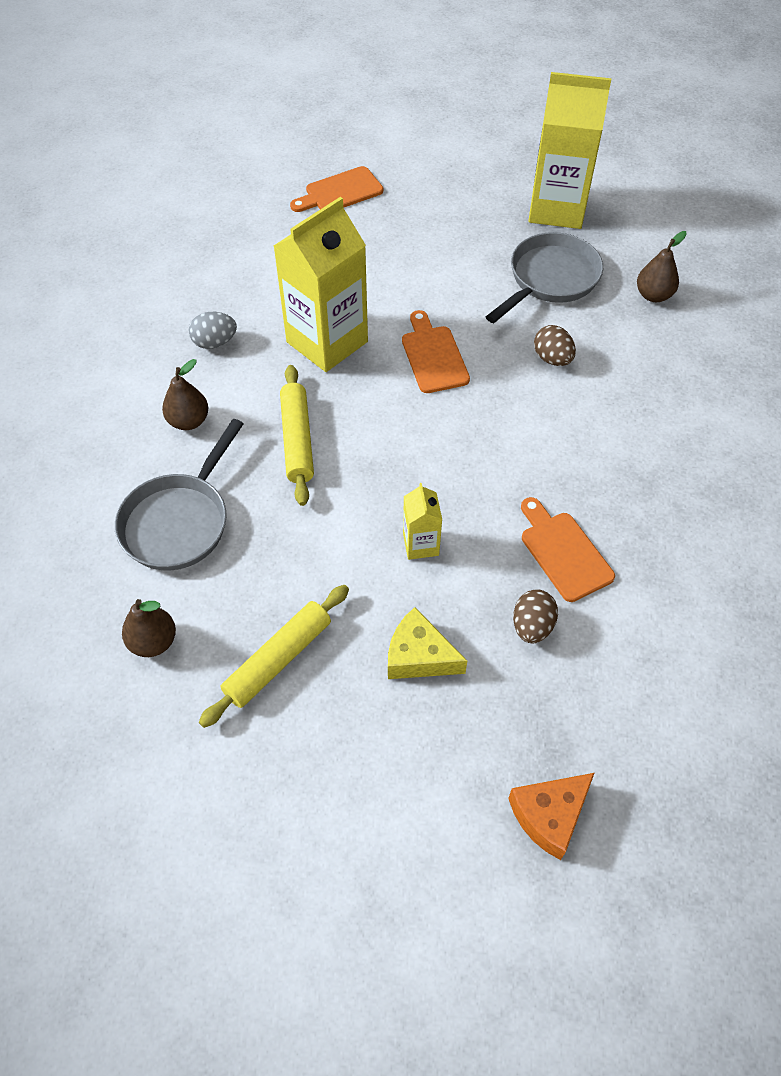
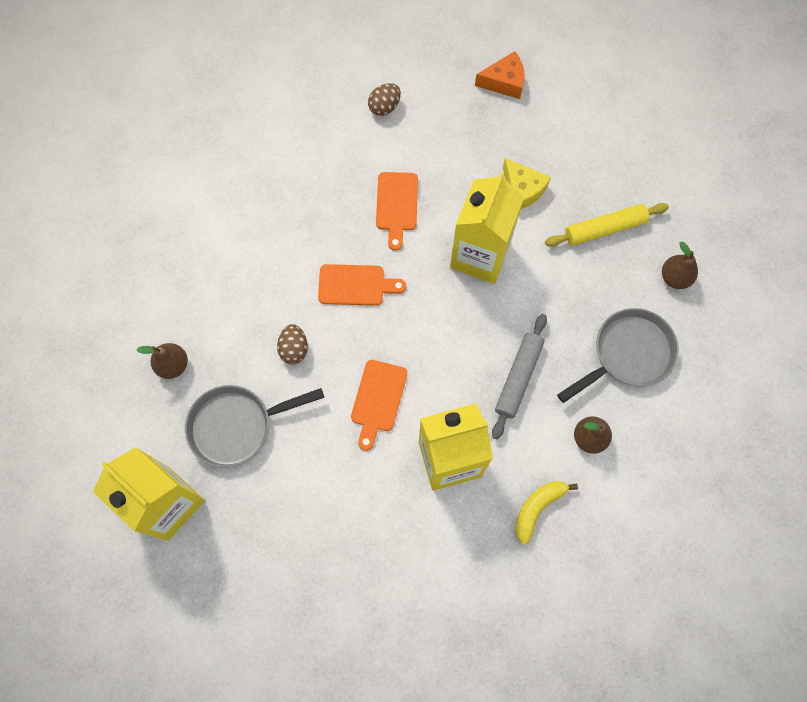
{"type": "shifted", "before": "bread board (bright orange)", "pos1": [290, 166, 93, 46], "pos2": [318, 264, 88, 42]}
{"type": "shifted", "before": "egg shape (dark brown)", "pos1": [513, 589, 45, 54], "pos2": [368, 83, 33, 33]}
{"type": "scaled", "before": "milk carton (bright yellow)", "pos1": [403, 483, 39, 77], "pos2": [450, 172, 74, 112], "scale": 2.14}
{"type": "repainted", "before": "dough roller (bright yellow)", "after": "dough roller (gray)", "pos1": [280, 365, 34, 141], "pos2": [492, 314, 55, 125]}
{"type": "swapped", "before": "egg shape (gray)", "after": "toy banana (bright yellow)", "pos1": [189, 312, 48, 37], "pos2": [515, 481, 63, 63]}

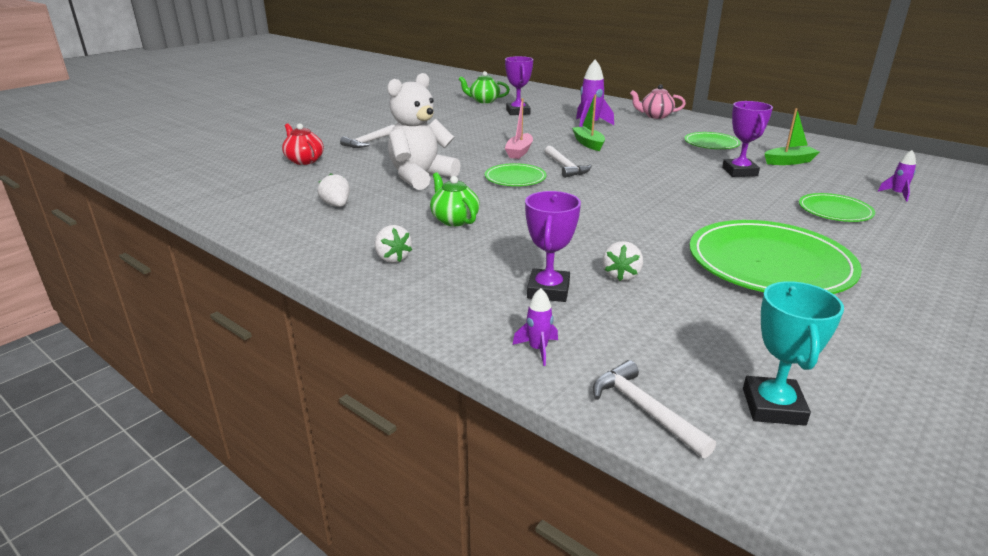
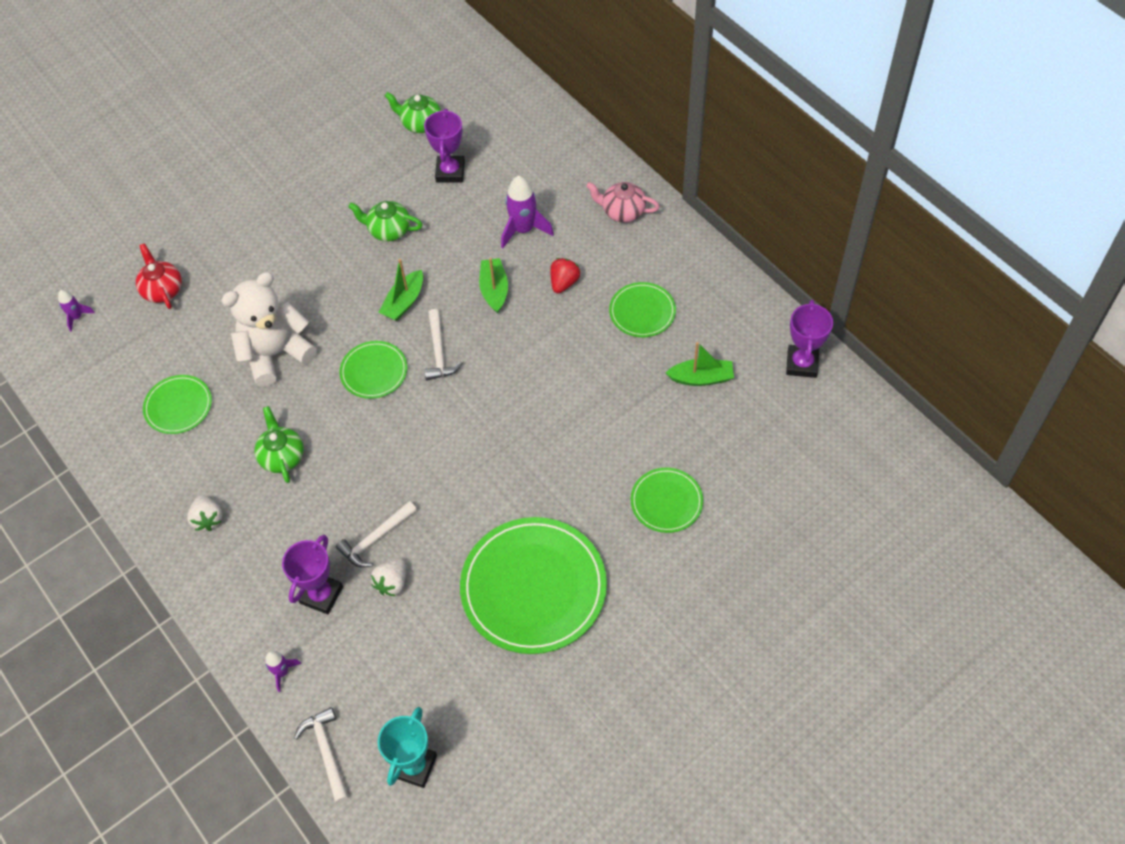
{"type": "shifted", "before": "spaceship (violet)", "pos1": [878, 150, 38, 52], "pos2": [58, 290, 37, 42]}
{"type": "swapped", "before": "strawberry (snow-white)", "after": "flat dish (leaf-green)", "pos1": [318, 173, 32, 34], "pos2": [143, 375, 69, 59]}
{"type": "shifted", "before": "carpenter's hammer (snow-white)", "pos1": [340, 125, 55, 23], "pos2": [336, 501, 81, 67]}
{"type": "new", "after": "china teapot (leaf-green)", "pos2": [348, 201, 75, 41]}
{"type": "repainted", "before": "toy boat (rose-pink)", "after": "toy boat (leaf-green)", "pos1": [505, 98, 28, 61], "pos2": [379, 259, 44, 62]}
{"type": "new", "after": "strawberry (crimson)", "pos2": [551, 258, 29, 36]}
{"type": "shifted", "before": "prize cup (violet)", "pos1": [722, 101, 51, 76], "pos2": [786, 300, 47, 78]}

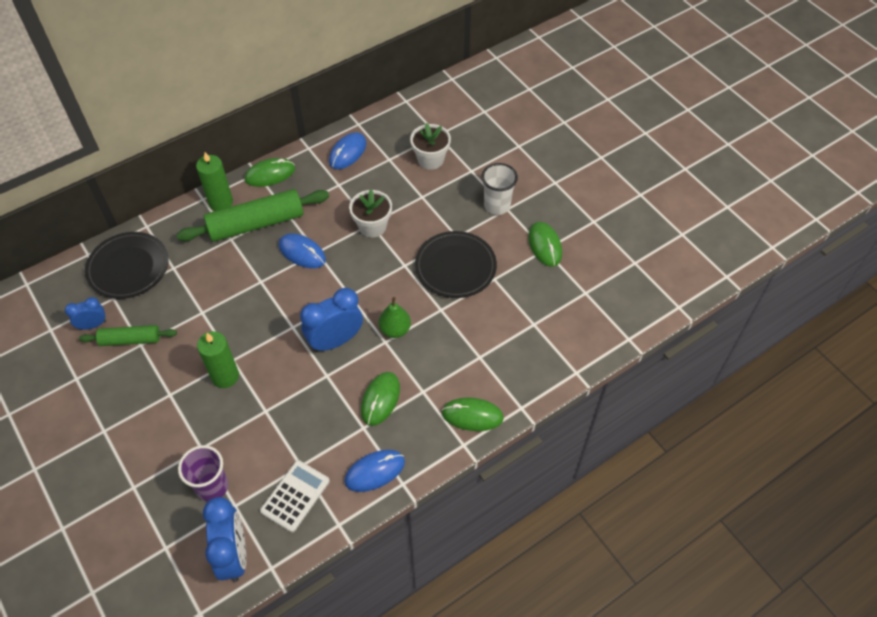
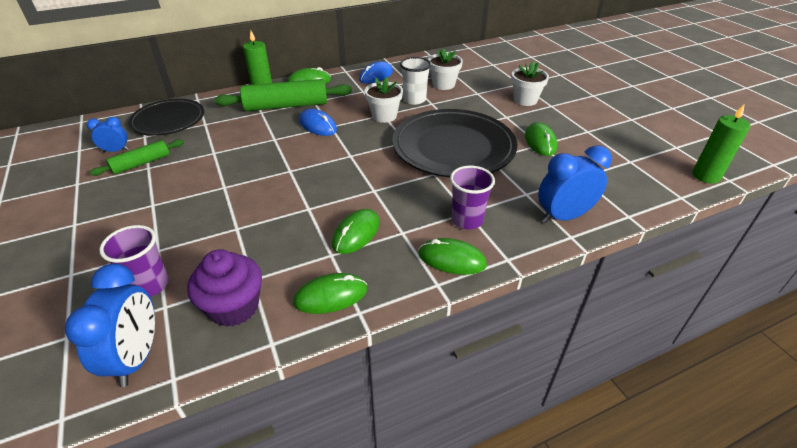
{"type": "rotated", "before": "dough roller (leaf-green)", "pos1": [79, 325, 98, 21], "pos2": [90, 140, 94, 36], "turn": -45}
{"type": "swapped", "before": "adding machine (snow-white)", "after": "cupcake (violet)", "pos1": [260, 460, 70, 73], "pos2": [187, 249, 75, 78]}
{"type": "repainted", "before": "computer mouse (blue)", "after": "computer mouse (leaf-green)", "pos1": [344, 450, 61, 42], "pos2": [293, 273, 74, 41]}
{"type": "scaled", "before": "flat dish (black)", "pos1": [415, 231, 82, 67], "pos2": [392, 109, 125, 68], "scale": 1.59}
{"type": "shifted", "before": "cup (snow-white)", "pos1": [481, 163, 37, 52], "pos2": [400, 57, 31, 48]}
{"type": "new", "after": "cup (violet)", "pos2": [450, 166, 45, 64]}
{"type": "new", "after": "potted plant (snow-white)", "pos2": [511, 61, 38, 45]}
{"type": "shifted", "before": "clock (blue)", "pos1": [300, 288, 63, 64], "pos2": [538, 145, 74, 78]}
{"type": "shifted", "before": "pillar candle (leaf-green)", "pos1": [197, 331, 42, 57], "pos2": [692, 105, 58, 79]}
{"type": "gone", "before": "pear fruit (leaf-green)", "pos1": [378, 297, 33, 41]}

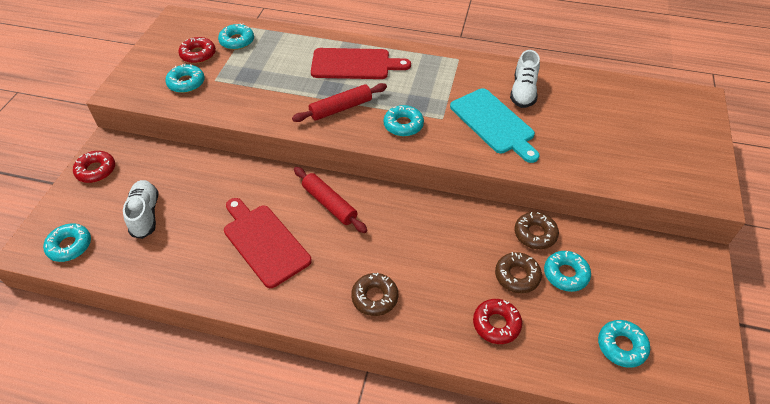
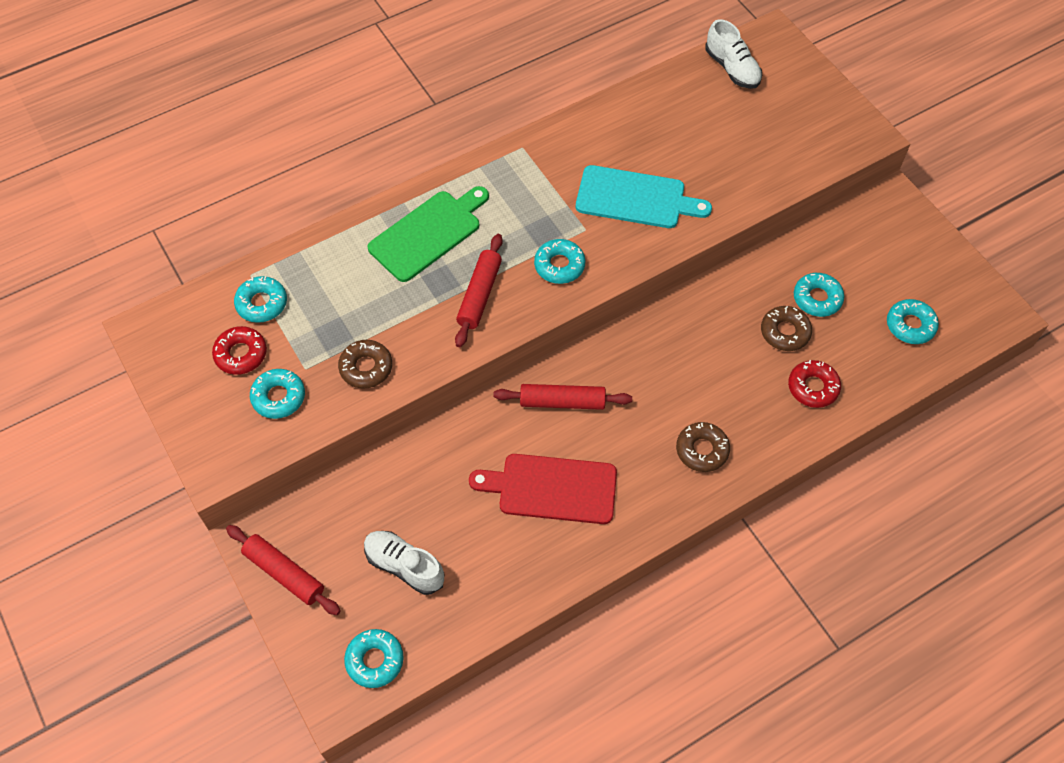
{"type": "swapped", "before": "donut (crimson)", "after": "dough roller (crimson)", "pos1": [73, 151, 42, 32], "pos2": [226, 525, 114, 90]}
{"type": "shifted", "before": "donut (dark brown)", "pos1": [514, 212, 45, 37], "pos2": [338, 340, 54, 48]}
{"type": "repainted", "before": "bread board (crimson)", "after": "bread board (leaf-green)", "pos1": [311, 48, 100, 31], "pos2": [368, 186, 121, 96]}
{"type": "shifted", "before": "lace-up shoe (snow-white)", "pos1": [510, 50, 30, 58], "pos2": [705, 19, 57, 70]}

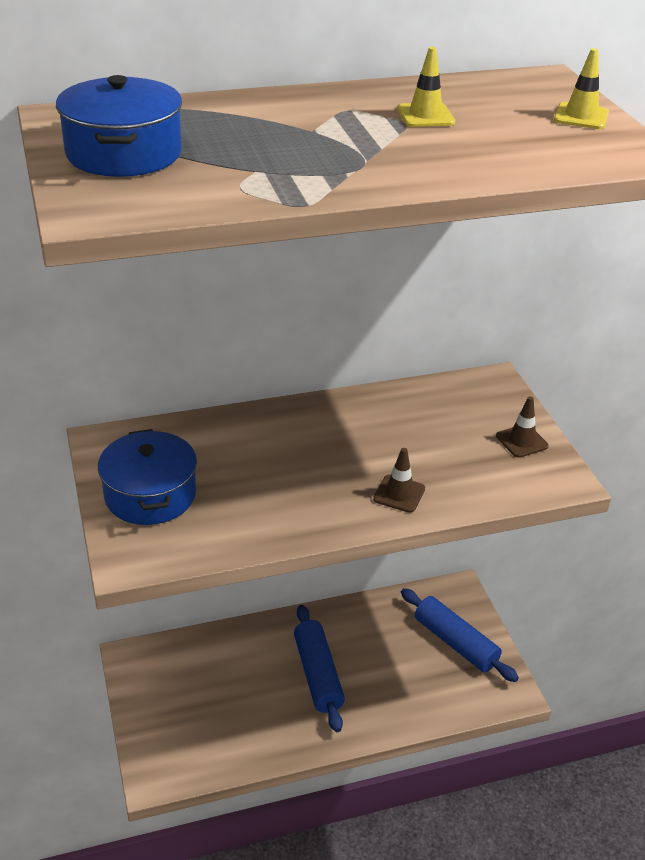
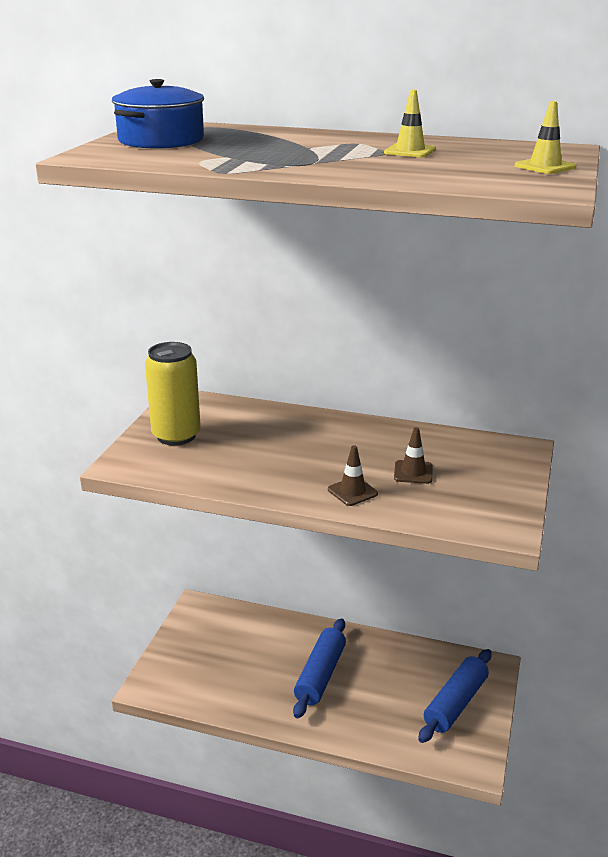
{"type": "swapped", "before": "pot (blue)", "after": "can (bright yellow)", "pos1": [98, 429, 99, 96], "pos2": [145, 342, 56, 103]}
{"type": "shifted", "before": "road cone (dark brown)", "pos1": [496, 396, 53, 62], "pos2": [394, 427, 39, 57]}
{"type": "rotated", "before": "dough roller (blue)", "pos1": [401, 588, 118, 94], "pos2": [418, 649, 74, 94], "turn": 45}

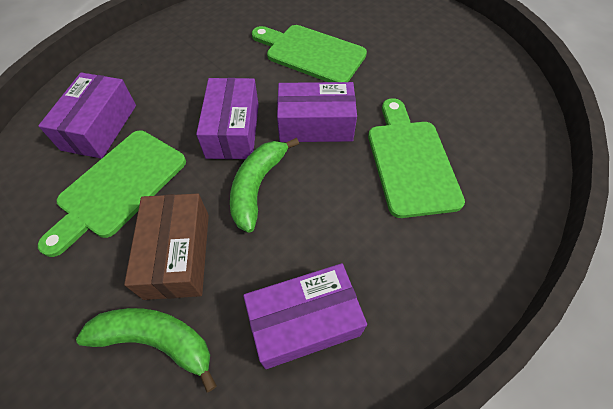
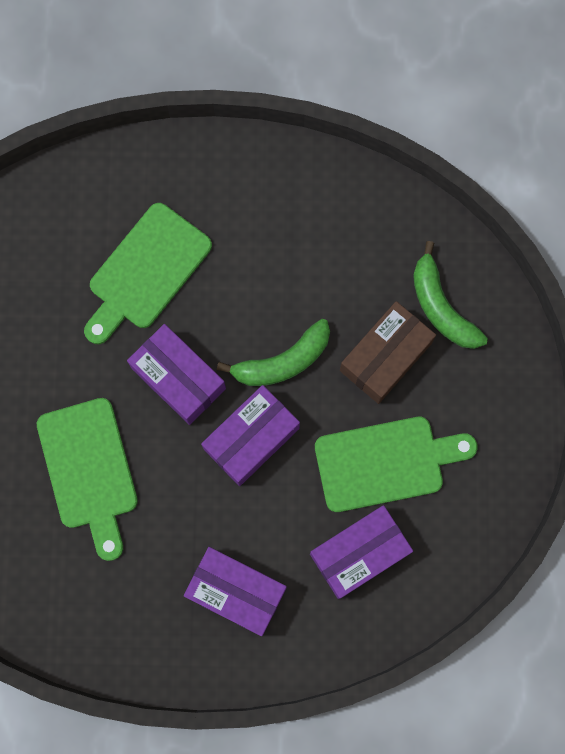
{"type": "shifted", "before": "box (violet)", "pos1": [243, 263, 124, 106], "pos2": [184, 547, 103, 89]}

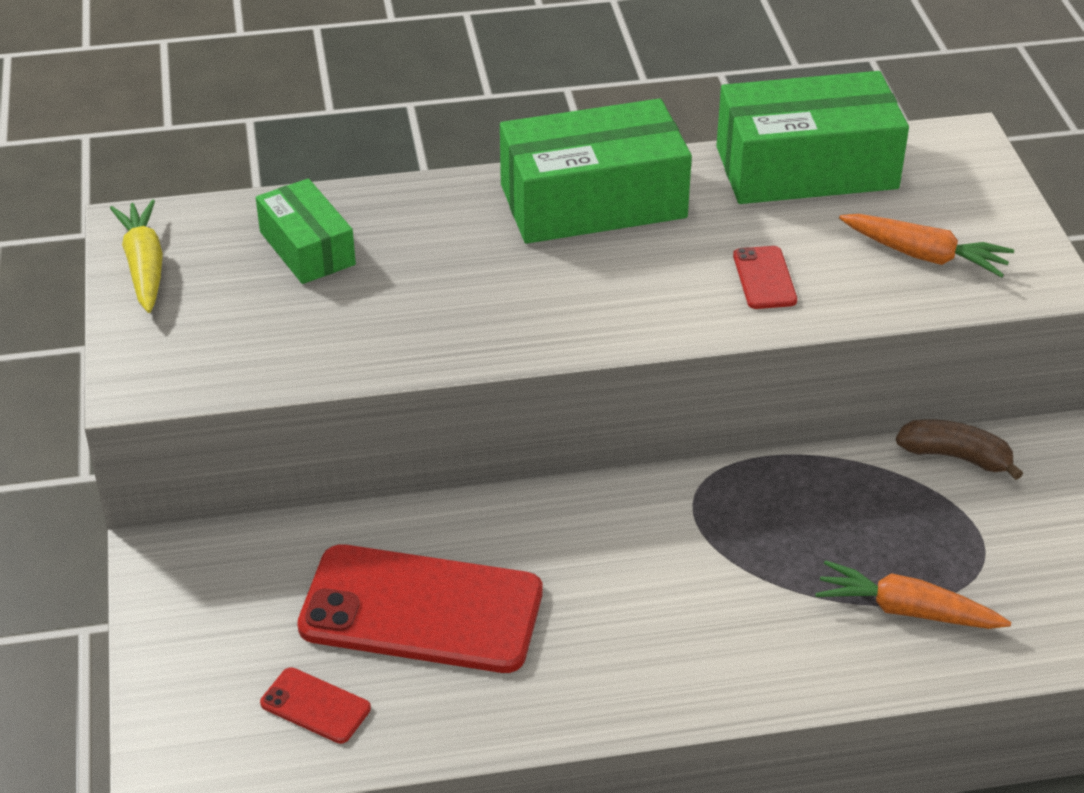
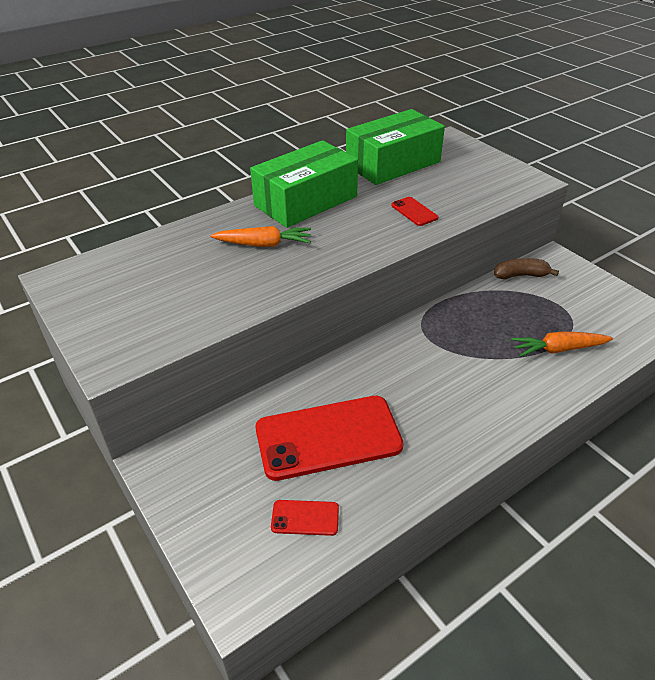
{"type": "shifted", "before": "toy carrot (bright orange)", "pos1": [839, 214, 175, 63], "pos2": [210, 226, 101, 21]}
{"type": "gone", "before": "toy carrot (bright yellow)", "pos1": [110, 200, 53, 113]}
{"type": "gone", "before": "box (leaf-green)", "pos1": [256, 178, 100, 106]}

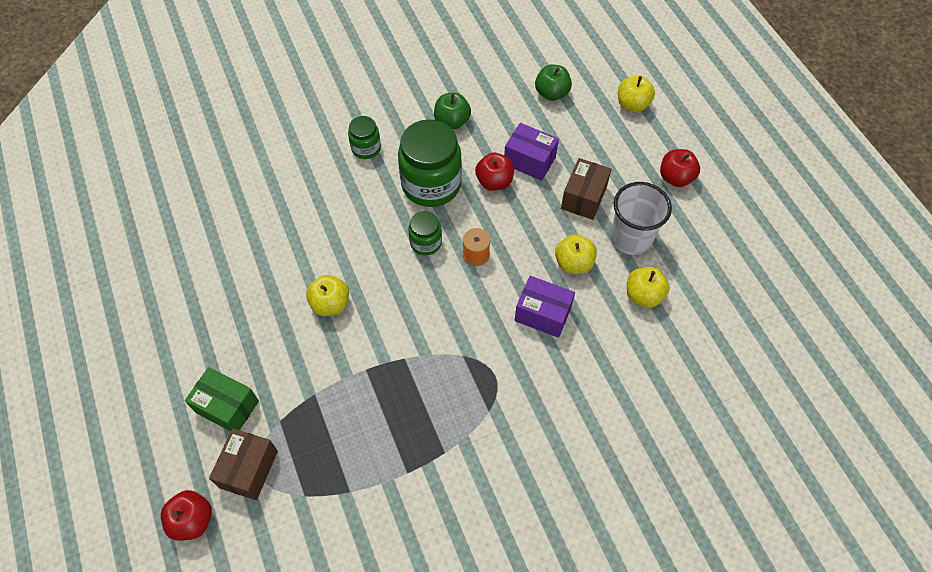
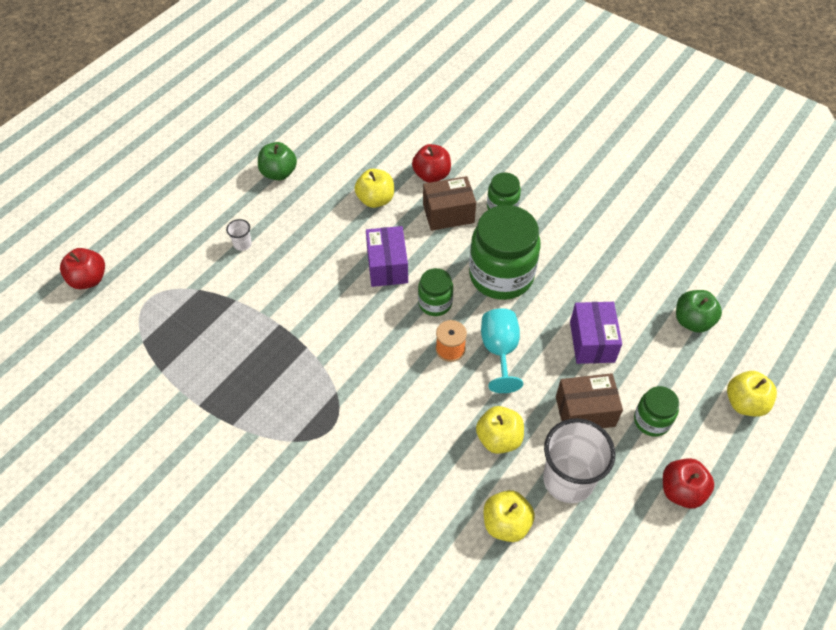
{"type": "new", "after": "cup (snow-white)", "pos2": [226, 219, 26, 32]}
{"type": "shifted", "before": "apple (leaf-green)", "pos1": [434, 92, 37, 37], "pos2": [258, 142, 39, 38]}
{"type": "shifted", "before": "apple (bright yellow)", "pos1": [306, 275, 43, 41], "pos2": [354, 169, 40, 39]}
{"type": "shifted", "before": "box (violet)", "pos1": [515, 276, 60, 62], "pos2": [366, 226, 42, 61]}
{"type": "shifted", "before": "apple (crimson)", "pos1": [475, 153, 39, 38], "pos2": [412, 144, 39, 39]}
{"type": "shifted", "before": "box (dark brown)", "pos1": [209, 428, 69, 72], "pos2": [423, 176, 53, 55]}
{"type": "new", "after": "chalice (aqua)", "pos2": [481, 308, 42, 85]}
{"type": "new", "after": "jar (leaf-green)", "pos2": [634, 386, 45, 51]}
{"type": "gone", "before": "box (leaf-green)", "pos1": [185, 367, 74, 64]}

